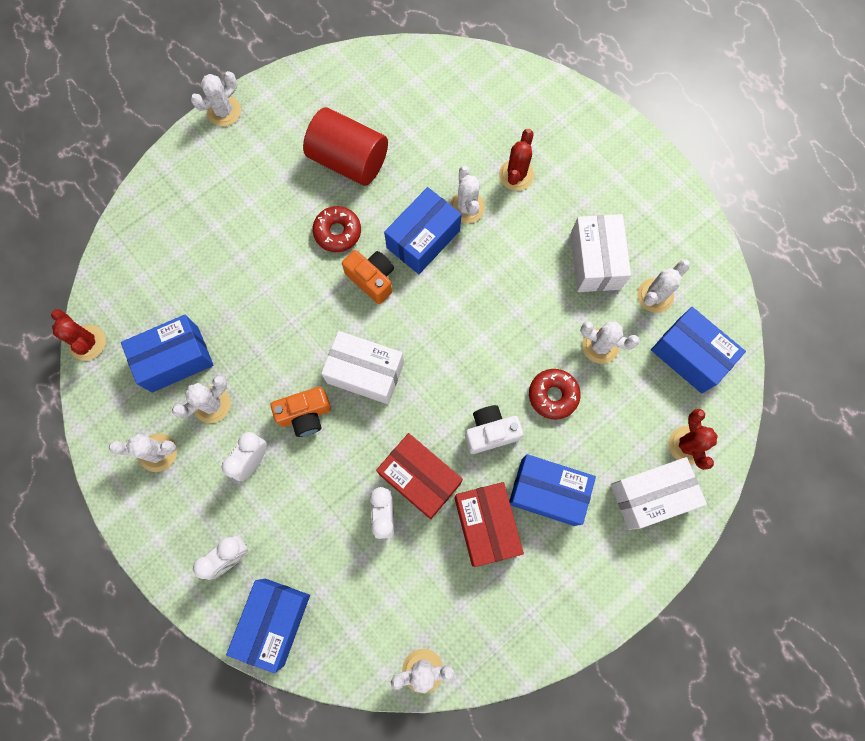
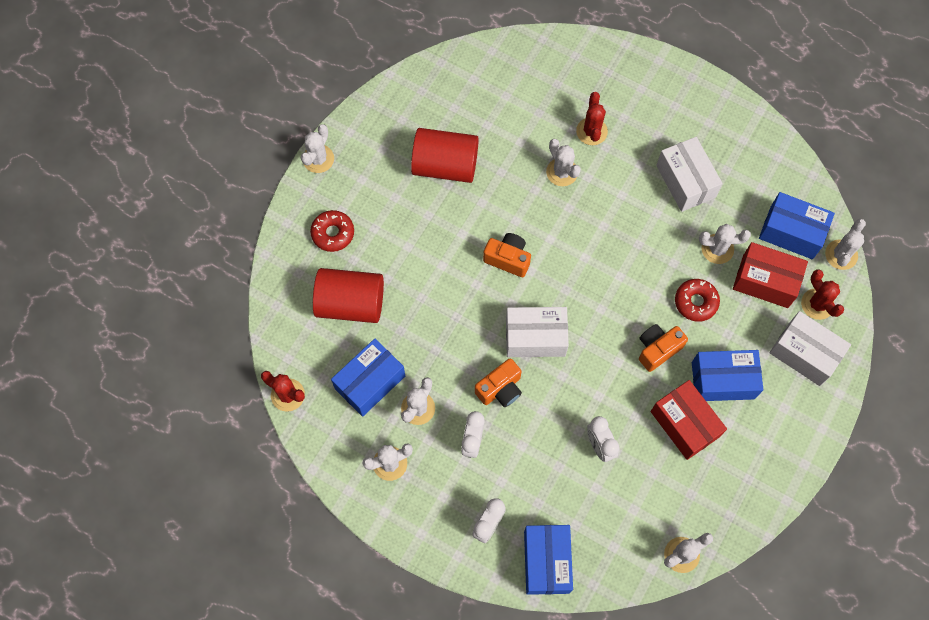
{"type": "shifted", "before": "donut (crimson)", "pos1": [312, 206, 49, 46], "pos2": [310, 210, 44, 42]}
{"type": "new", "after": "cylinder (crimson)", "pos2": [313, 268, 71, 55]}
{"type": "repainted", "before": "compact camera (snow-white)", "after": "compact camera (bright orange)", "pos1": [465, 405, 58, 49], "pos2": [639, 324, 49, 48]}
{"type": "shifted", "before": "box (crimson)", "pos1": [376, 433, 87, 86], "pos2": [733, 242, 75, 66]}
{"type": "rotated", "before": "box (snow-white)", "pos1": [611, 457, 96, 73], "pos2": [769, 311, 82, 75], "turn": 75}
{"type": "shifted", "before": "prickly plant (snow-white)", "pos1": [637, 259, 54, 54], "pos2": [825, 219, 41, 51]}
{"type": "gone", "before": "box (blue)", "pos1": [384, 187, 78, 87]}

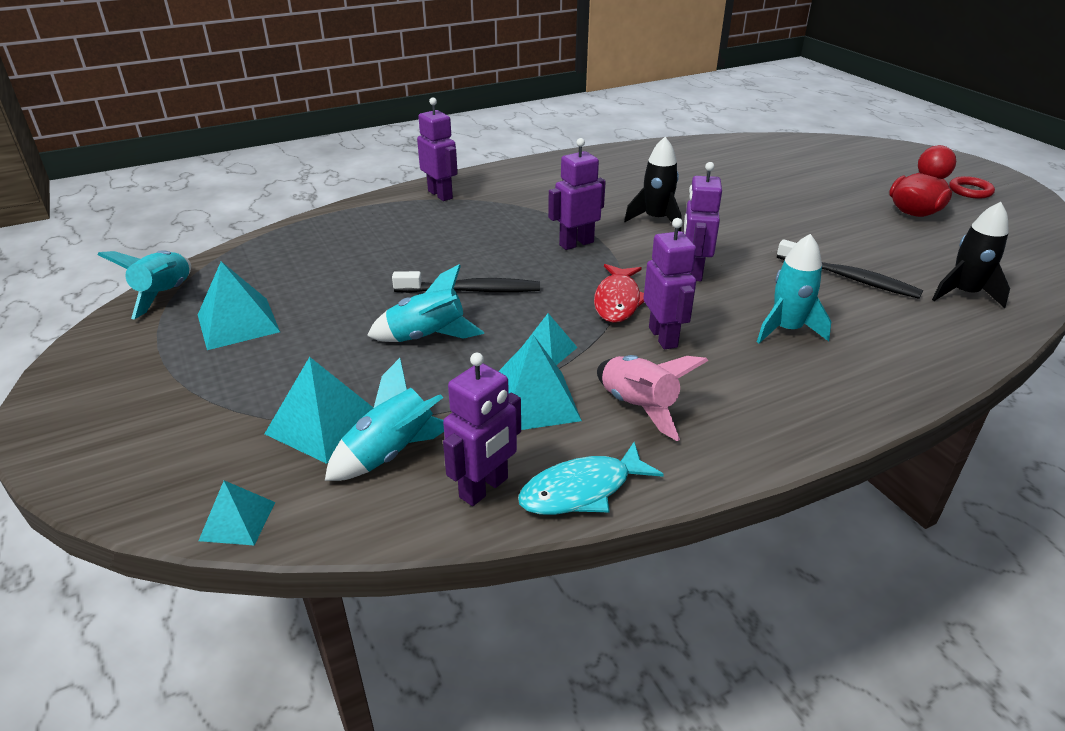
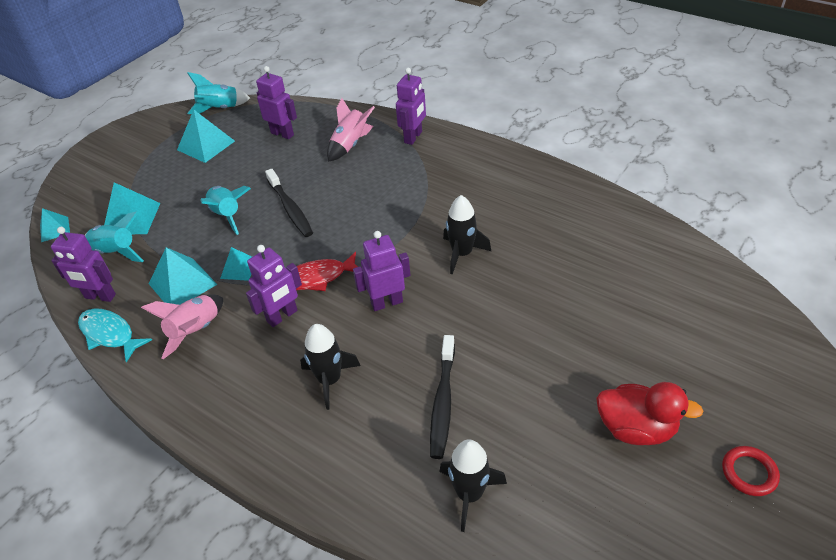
{"type": "shifted", "before": "robot (violet)", "pos1": [548, 138, 58, 112], "pos2": [256, 66, 41, 73]}
{"type": "repainted", "before": "spaceship (aqua)", "after": "spaceship (black)", "pos1": [757, 234, 74, 109], "pos2": [300, 324, 60, 86]}
{"type": "new", "after": "spaceship (rose-pink)", "pos2": [327, 98, 48, 64]}

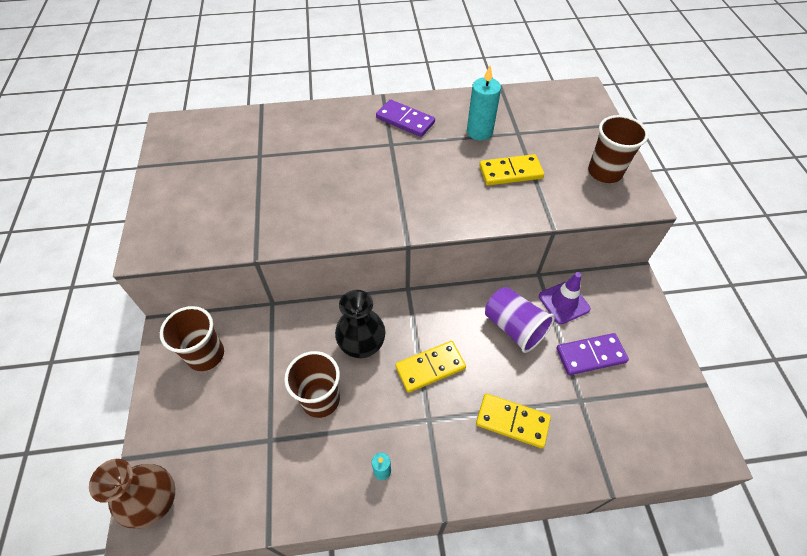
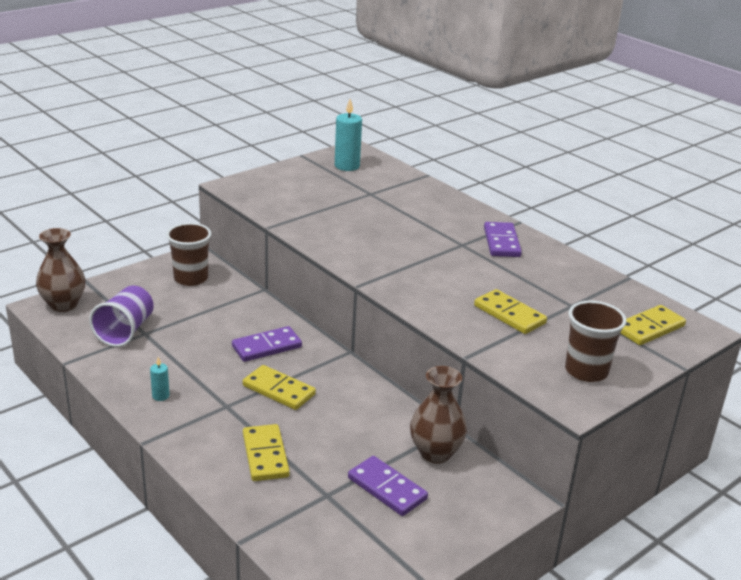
{"type": "shifted", "before": "cup (violet)", "pos1": [485, 287, 70, 66], "pos2": [89, 286, 65, 61]}
{"type": "swapped", "before": "flower vase (black)", "after": "domino (violet)", "pos1": [335, 290, 50, 68], "pos2": [232, 326, 70, 36]}
{"type": "shifted", "before": "pillar candle (aqua)", "pos1": [467, 66, 34, 74], "pos2": [335, 99, 27, 72]}
{"type": "swapped", "before": "road cone (violet)", "after": "flower vase (dark brown)", "pos1": [539, 272, 52, 52], "pos2": [410, 366, 57, 98]}
{"type": "new", "after": "domino (bright yellow)", "pos2": [620, 305, 66, 40]}
{"type": "gone", "before": "cup (dark brown)", "pos1": [284, 351, 56, 67]}

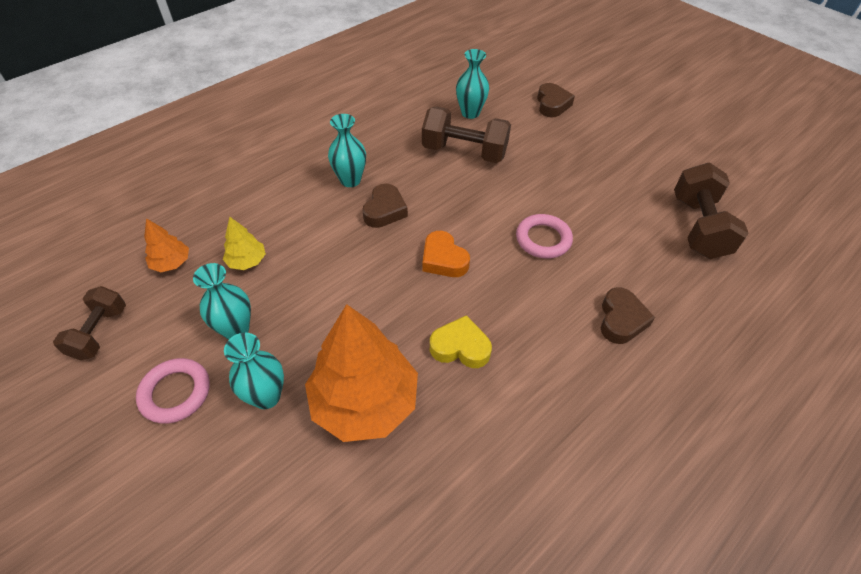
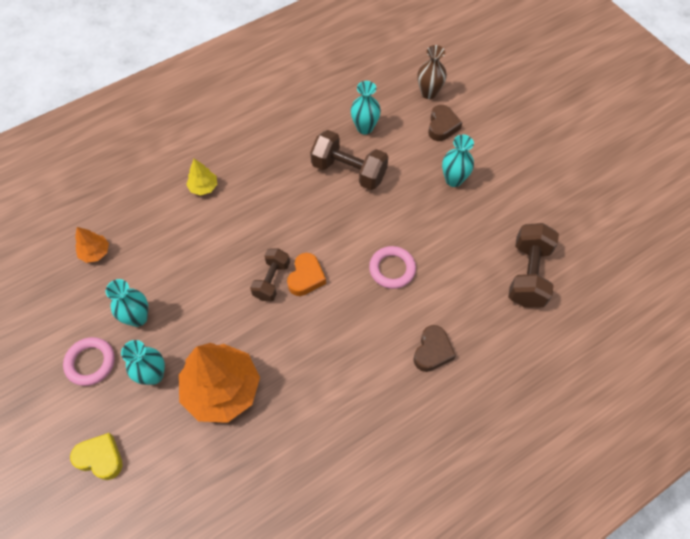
{"type": "shifted", "before": "heart (bright yellow)", "pos1": [430, 315, 62, 53], "pos2": [70, 433, 52, 47]}
{"type": "shifted", "before": "fir tree (bright yellow)", "pos1": [223, 217, 43, 53], "pos2": [186, 159, 31, 36]}
{"type": "shifted", "before": "hand weight (dark brown)", "pos1": [53, 286, 73, 74], "pos2": [250, 248, 40, 53]}
{"type": "rotated", "before": "heart (bright orange)", "pos1": [422, 231, 48, 46], "pos2": [287, 253, 39, 43], "turn": -135}
{"type": "new", "after": "flower vase (dark brown)", "pos2": [417, 45, 30, 54]}
{"type": "shifted", "before": "flower vase (aqua)", "pos1": [328, 114, 38, 73], "pos2": [442, 135, 32, 52]}
{"type": "gone", "before": "heart (dark brown)", "pos1": [362, 184, 46, 44]}

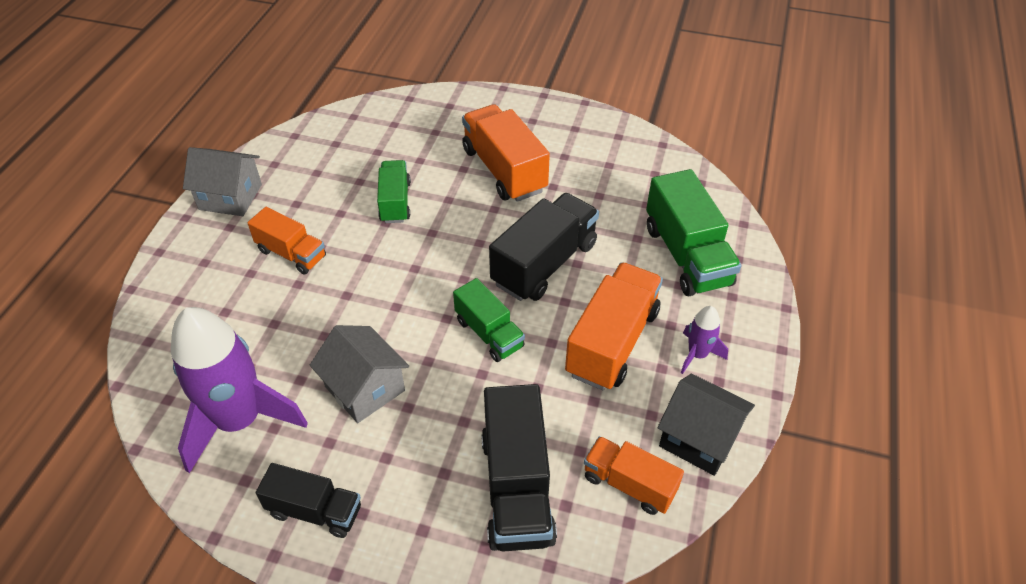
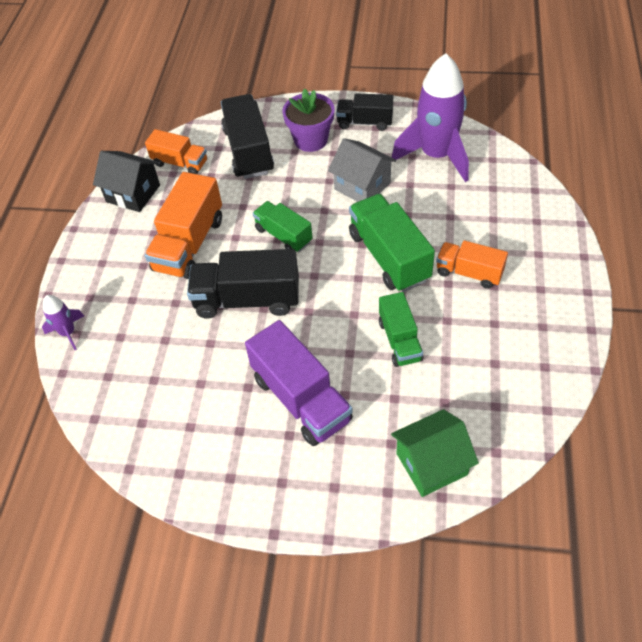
{"type": "shifted", "before": "spaceship (violet)", "pos1": [681, 306, 47, 68], "pos2": [42, 295, 42, 55]}
{"type": "rotated", "before": "toy truck (black)", "pos1": [489, 193, 110, 108], "pos2": [187, 249, 112, 70], "turn": 60}
{"type": "repainted", "before": "toy truck (bright orange)", "after": "toy truck (violet)", "pos1": [462, 104, 88, 98], "pos2": [245, 320, 108, 126]}
{"type": "new", "after": "potted plant (violet)", "pos2": [282, 89, 53, 63]}
{"type": "shifted", "before": "toy truck (leaf-green)", "pos1": [646, 169, 95, 127], "pos2": [349, 194, 86, 98]}
{"type": "new", "after": "cottage (leaf-green)", "pos2": [391, 409, 88, 88]}
{"type": "gone", "before": "cottage (gray)", "pos1": [183, 147, 79, 69]}

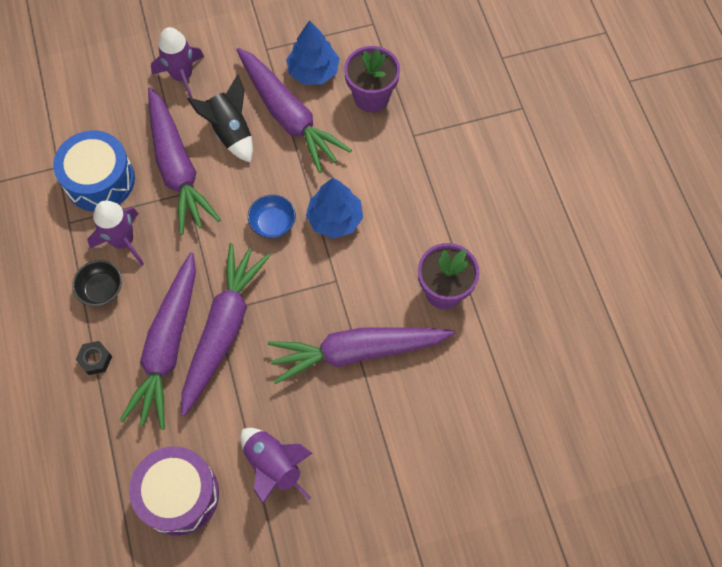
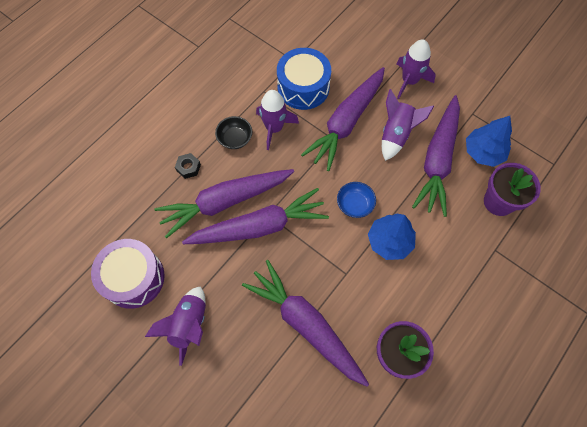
{"type": "repainted", "before": "spaceship (black)", "after": "spaceship (violet)", "pos1": [187, 74, 66, 89], "pos2": [382, 89, 52, 72]}

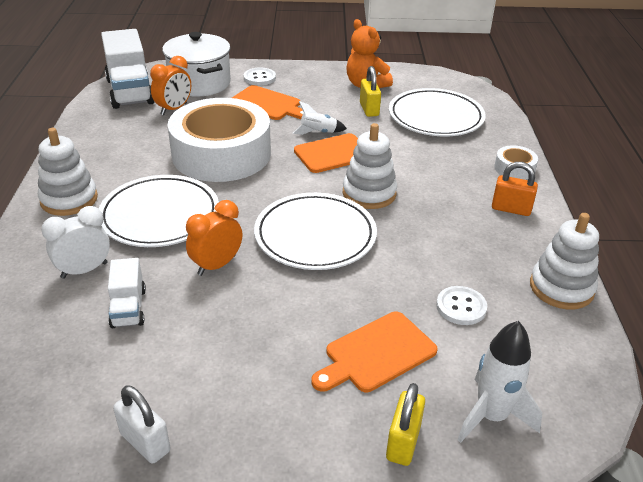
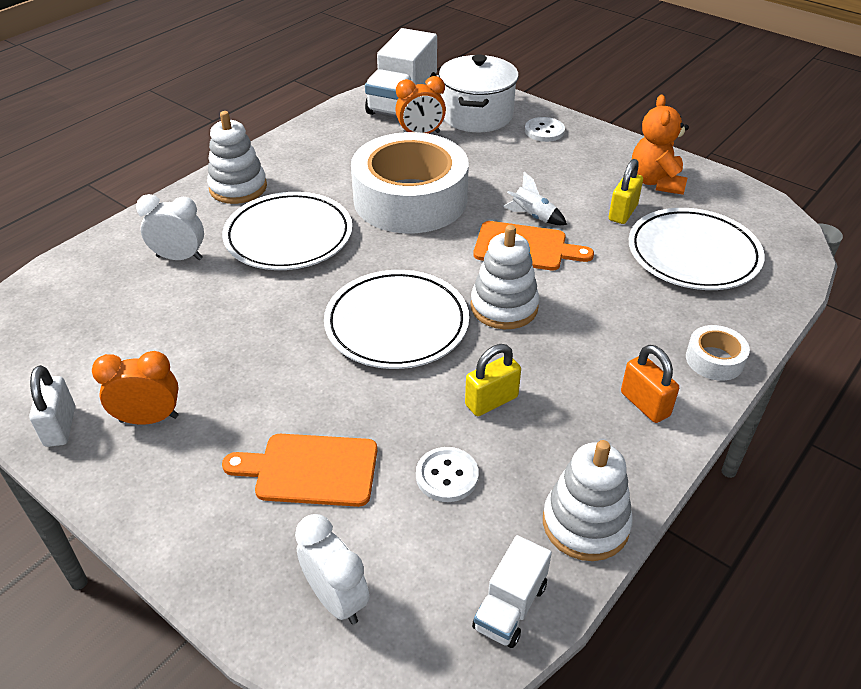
{"type": "shifted", "before": "clock (bright orange)", "pos1": [186, 200, 56, 76], "pos2": [92, 351, 87, 74]}
{"type": "swapped", "before": "spaceship (snow-white)", "after": "clock (snow-white)", "pos1": [458, 321, 84, 122], "pos2": [295, 514, 74, 110]}
{"type": "shifted", "before": "lock (bright yellow)", "pos1": [386, 383, 39, 83], "pos2": [465, 344, 56, 72]}
{"type": "shifted", "before": "toy truck (snow-white)", "pos1": [108, 258, 38, 70], "pos2": [472, 535, 80, 113]}
{"type": "gone", "before": "bread board (bright orange)", "pos1": [232, 85, 72, 35]}

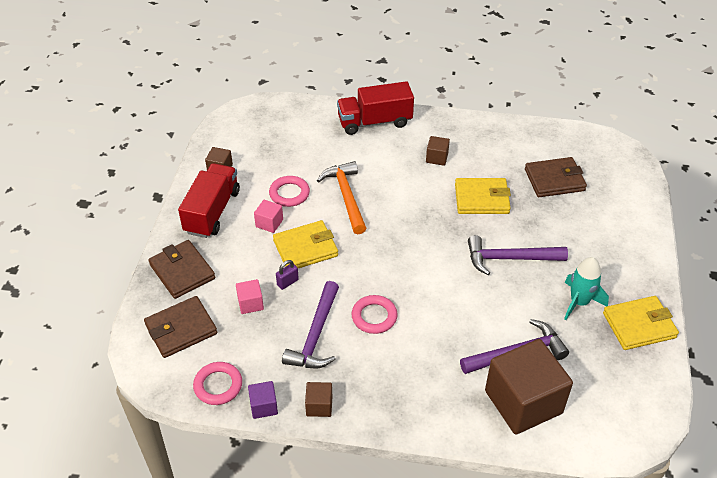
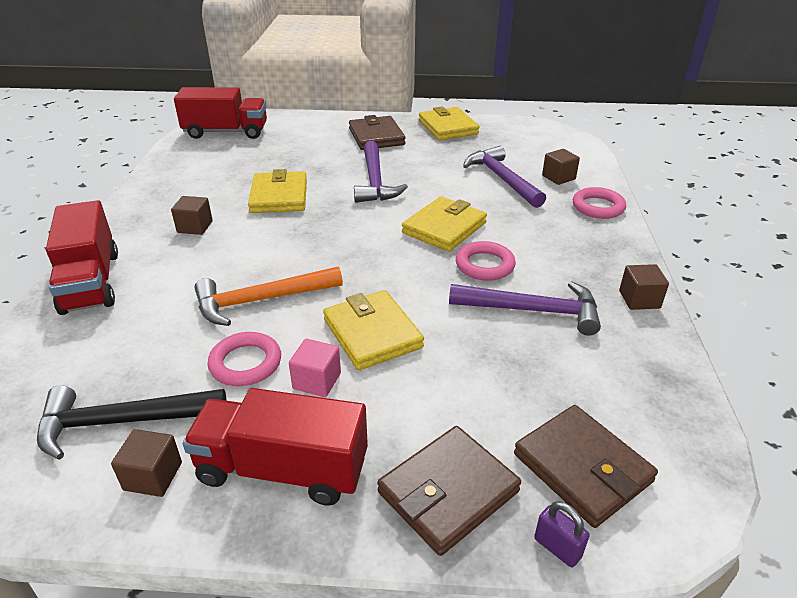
{"type": "new", "after": "carpenter's hammer (black)", "pos2": [37, 385, 190, 75]}
{"type": "new", "after": "toy truck (crimson)", "pos2": [174, 87, 93, 52]}
{"type": "shifted", "before": "wallet (dark brown)", "pos1": [525, 157, 62, 40], "pos2": [349, 115, 57, 35]}
{"type": "new", "after": "wallet (bright yellow)", "pos2": [402, 197, 85, 55]}
{"type": "shifted", "before": "lock (violet)", "pos1": [276, 260, 23, 30], "pos2": [534, 501, 56, 66]}
{"type": "scaled", "before": "solid cube (dark brown)", "pos1": [485, 339, 88, 95], "pos2": [542, 149, 38, 36], "scale": 0.43}
{"type": "shifted", "before": "torus (rose-pink)", "pos1": [193, 362, 49, 43], "pos2": [573, 187, 53, 32]}
{"type": "gone", "before": "solid cube (rose-pink)", "pos1": [236, 279, 28, 35]}
{"type": "gone", "before": "solid cube (violet)", "pos1": [248, 381, 30, 38]}
{"type": "gone", "before": "spaceship (aqua)", "pos1": [564, 257, 45, 63]}

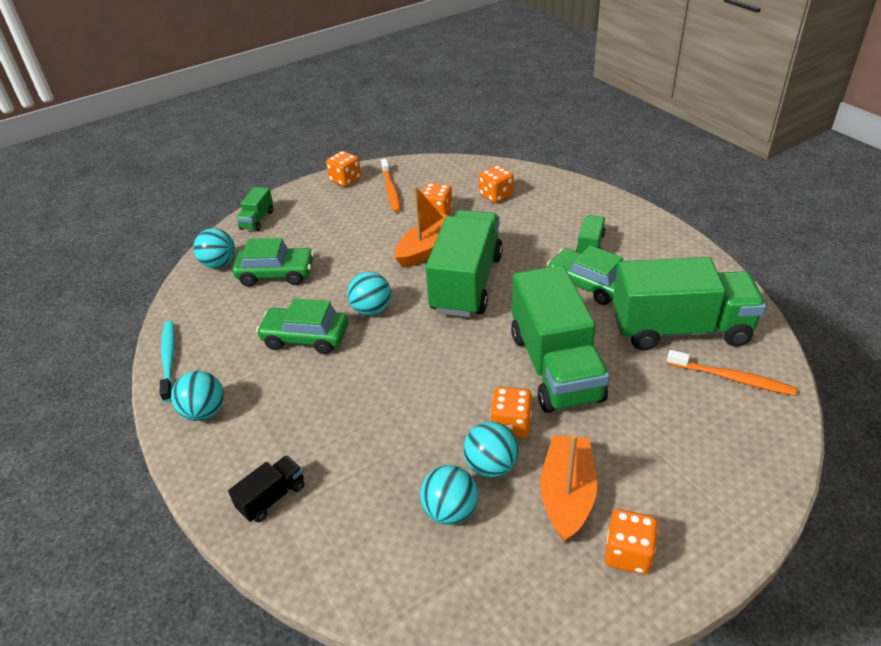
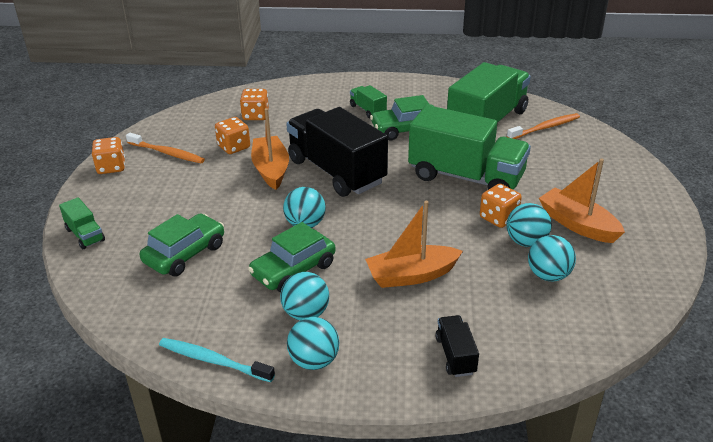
{"type": "shifted", "before": "ball (aqua)", "pos1": [193, 228, 42, 40], "pos2": [280, 272, 49, 48]}
{"type": "repainted", "before": "toy truck (leaf-green)", "after": "toy truck (black)", "pos1": [425, 210, 78, 107], "pos2": [286, 107, 102, 90]}
{"type": "new", "after": "toy boat (bright orange)", "pos2": [365, 201, 98, 87]}
{"type": "gone", "before": "dice (bright orange)", "pos1": [605, 509, 53, 65]}

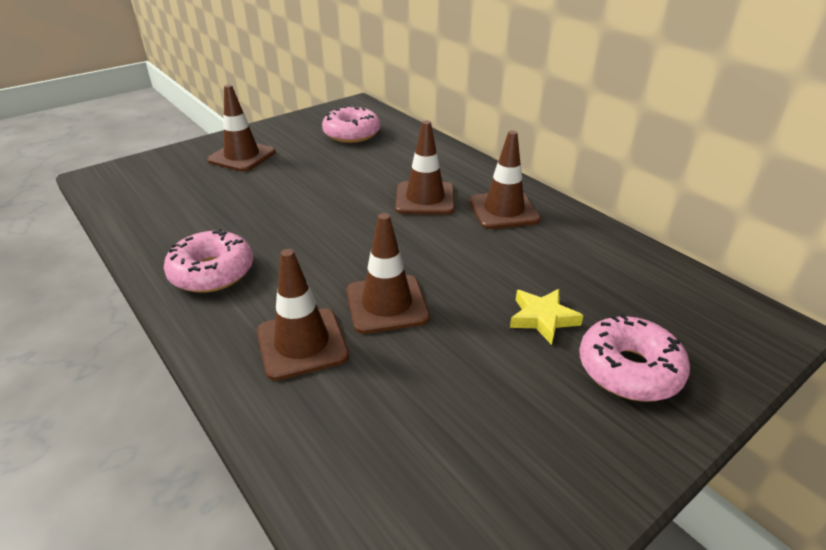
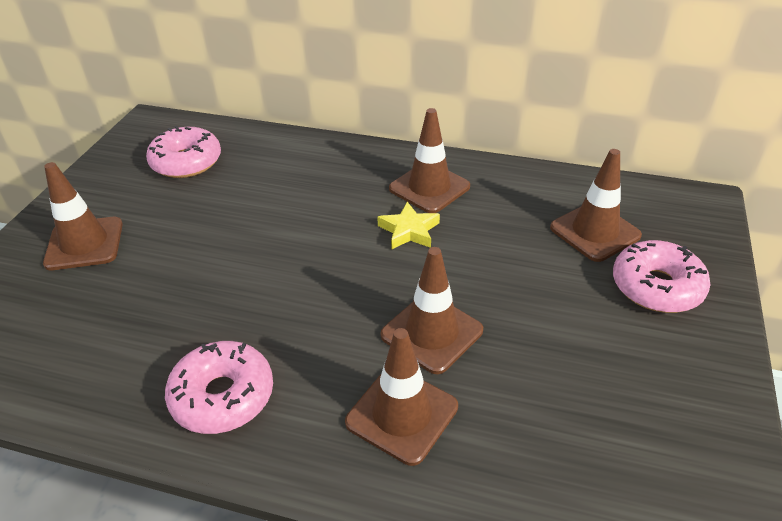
{"type": "shifted", "before": "star shape (bright yellow)", "pos1": [510, 289, 74, 56], "pos2": [377, 202, 63, 48]}
{"type": "shifted", "before": "road cone (dark brown)", "pos1": [395, 120, 60, 95], "pos2": [550, 149, 92, 113]}

